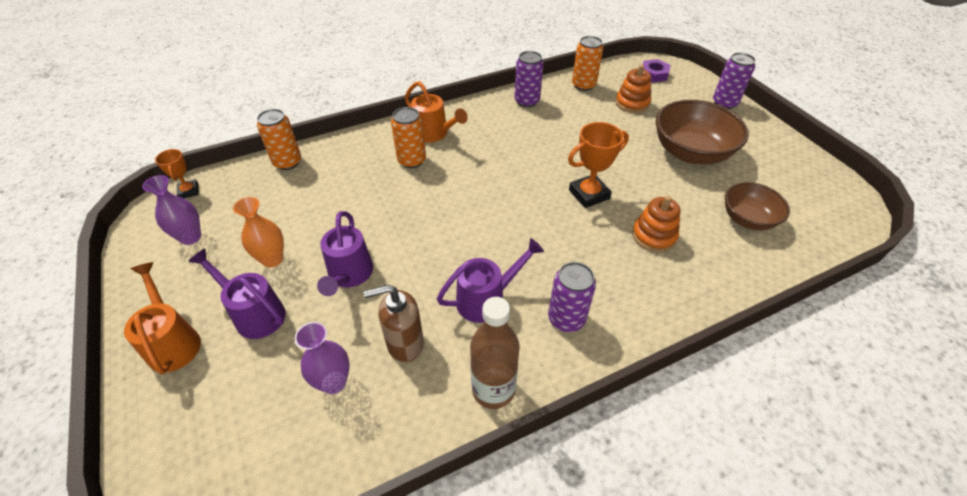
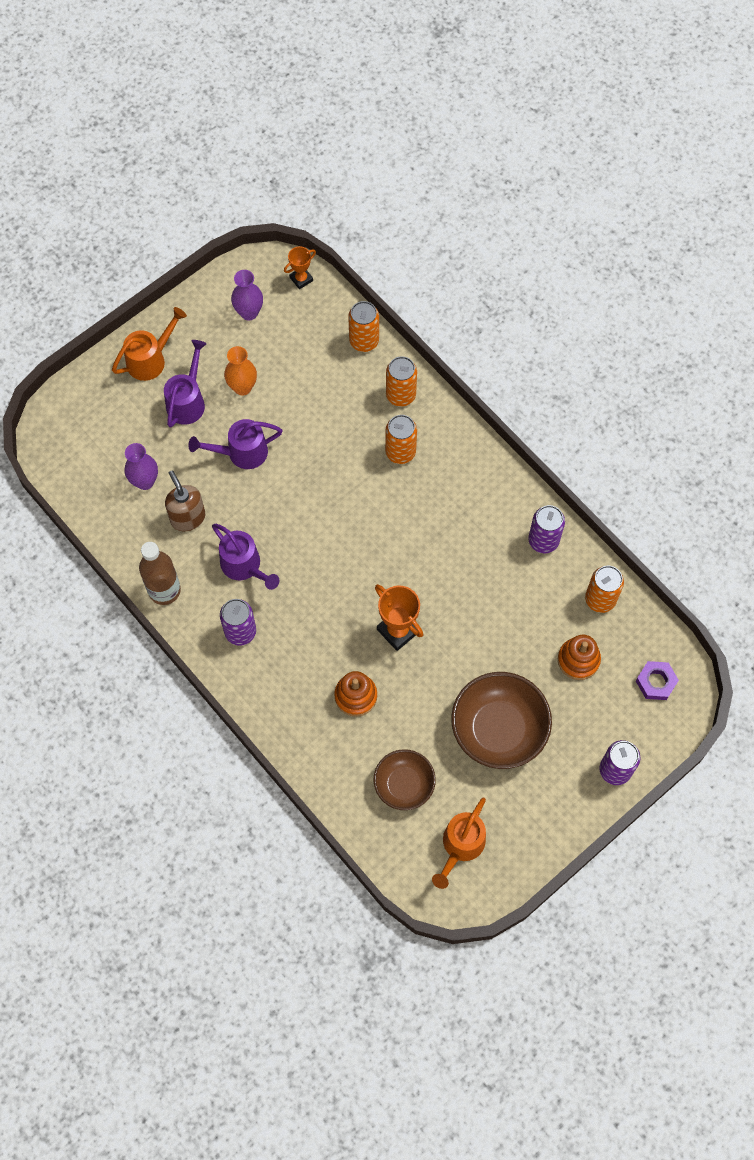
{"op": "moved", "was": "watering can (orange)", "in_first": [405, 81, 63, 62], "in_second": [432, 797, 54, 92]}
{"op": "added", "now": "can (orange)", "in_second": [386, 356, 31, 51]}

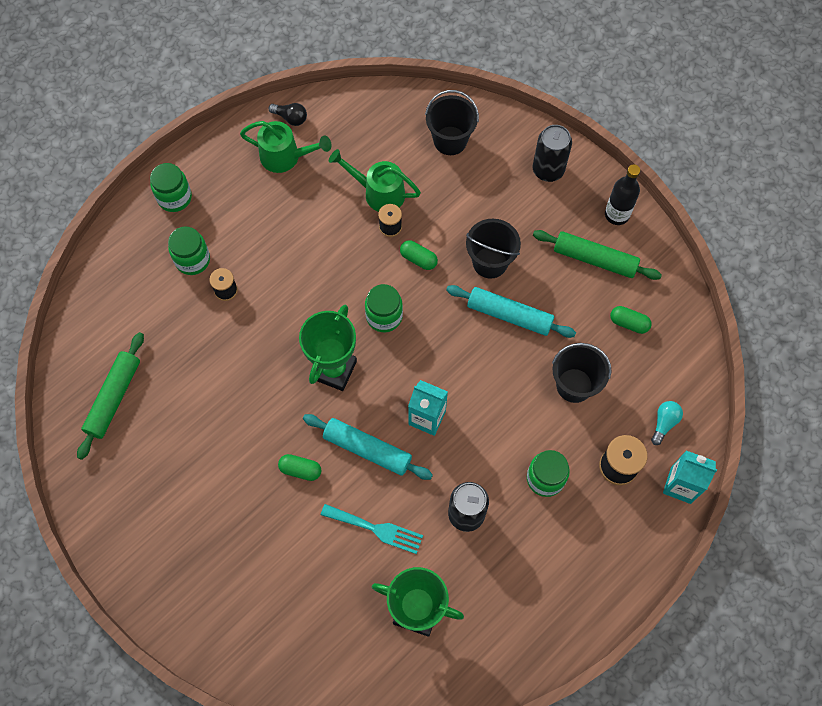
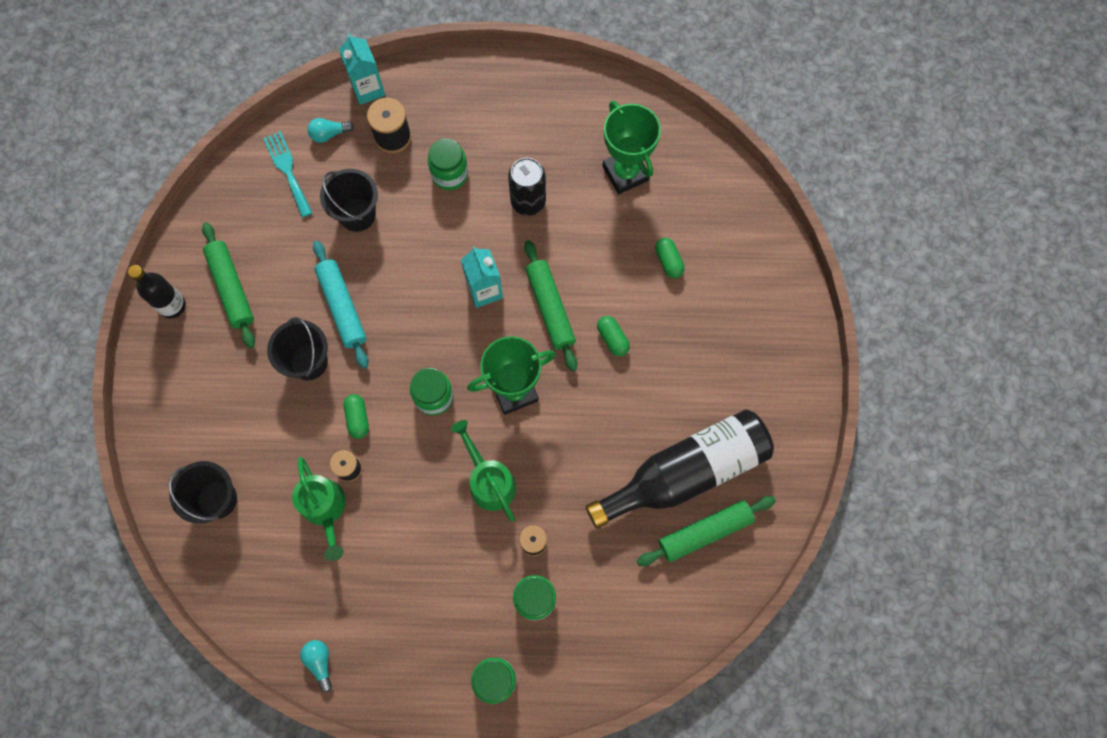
{"op": "recoloured", "was": "light bulb (black)", "now": "light bulb (turquoise)", "in_first": [268, 103, 39, 23], "in_second": [300, 640, 32, 52]}
{"op": "moved", "was": "watering can (green)", "in_first": [240, 121, 92, 52], "in_second": [451, 420, 65, 102]}
{"op": "removed", "was": "can (black)", "in_first": [533, 125, 39, 57]}
{"op": "moved", "was": "capsule (green)", "in_first": [610, 306, 42, 28], "in_second": [655, 238, 30, 40]}
{"op": "recoloured", "was": "rolling pin (turquoise)", "now": "rolling pin (green)", "in_first": [303, 414, 130, 66], "in_second": [524, 240, 53, 131]}
{"op": "moved", "was": "fork (turquoise)", "in_first": [321, 504, 102, 50], "in_second": [263, 131, 49, 87]}
{"op": "added", "now": "bottle (black)", "in_second": [586, 409, 188, 120]}

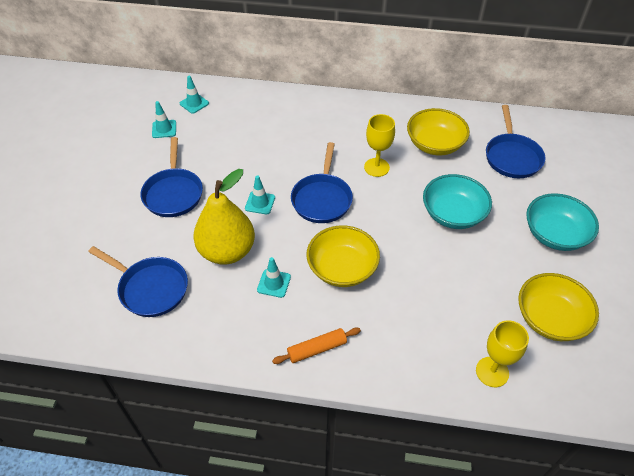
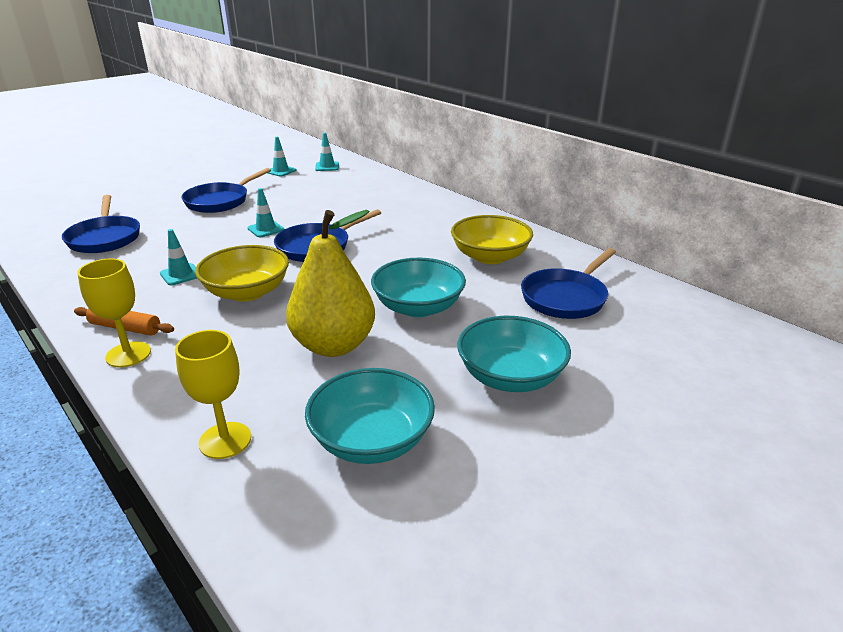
{"op": "moved", "was": "goblet (yellow)", "in_first": [364, 114, 31, 63], "in_second": [77, 258, 74, 109]}
{"op": "moved", "was": "pear (yellow)", "in_first": [193, 169, 62, 96], "in_second": [286, 210, 89, 147]}
{"op": "recoloured", "was": "bowl (yellow)", "now": "bowl (turquoise)", "in_first": [518, 273, 81, 68], "in_second": [305, 368, 130, 96]}

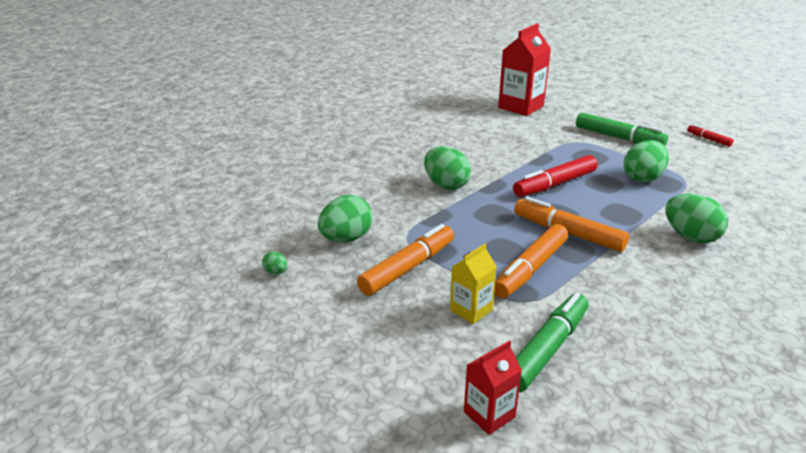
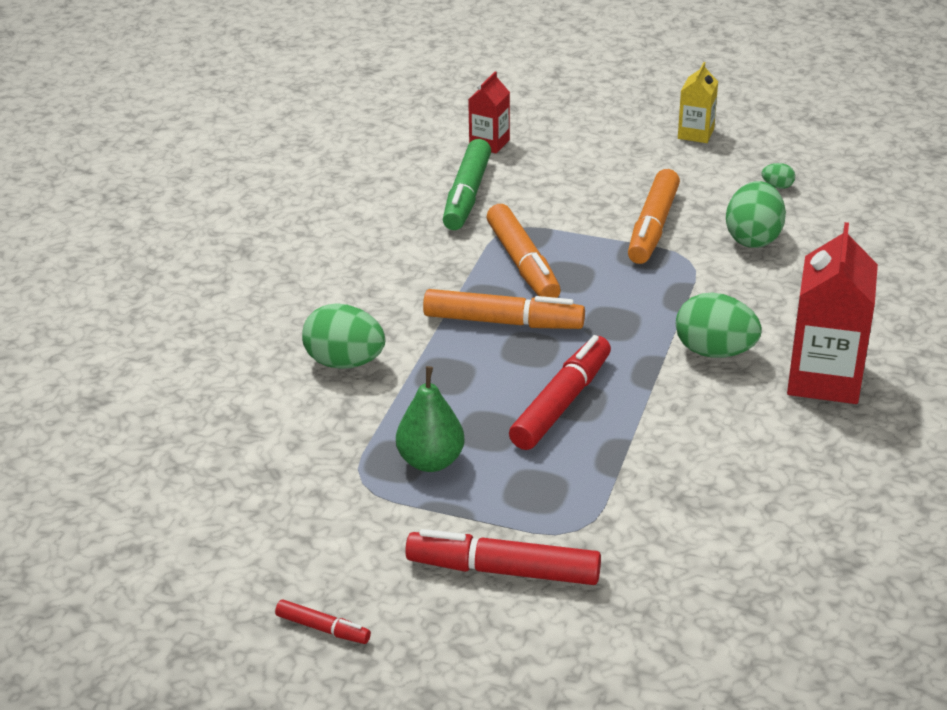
{"op": "moved", "was": "carton (red)", "in_first": [498, 24, 53, 92], "in_second": [787, 222, 91, 182]}
{"op": "recoloured", "was": "marker (green)", "now": "marker (red)", "in_first": [576, 113, 92, 33], "in_second": [405, 529, 196, 56]}
{"op": "replaced", "was": "egg (green)", "now": "pear (green)", "in_first": [624, 140, 45, 43], "in_second": [396, 366, 69, 106]}
{"op": "turned", "was": "marker (orange)", "in_first": [494, 224, 74, 74], "in_second": [486, 204, 75, 94], "clockwise": 150}
{"op": "moved", "was": "carton (yellow)", "in_first": [450, 244, 47, 80], "in_second": [678, 62, 40, 81]}

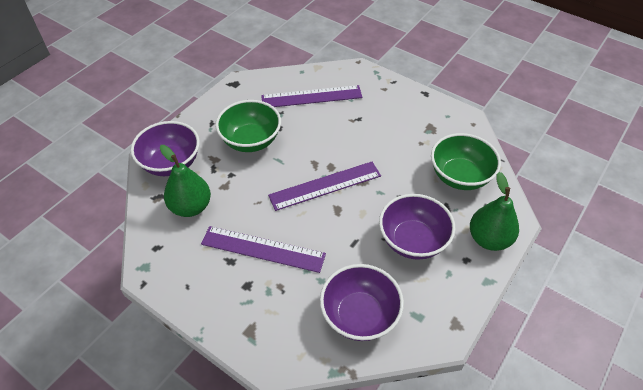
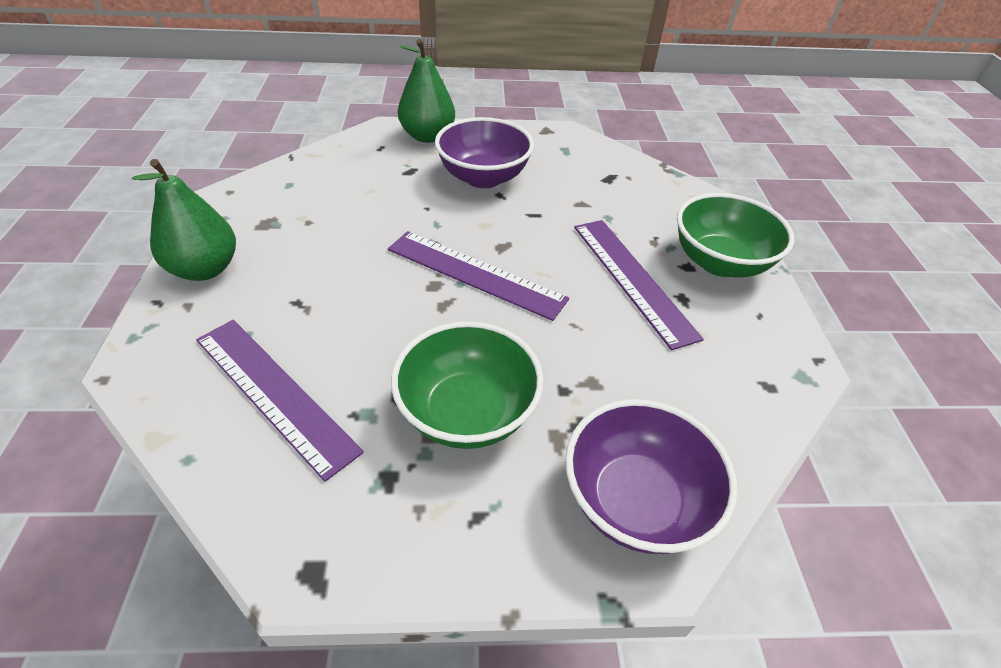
{"op": "moved", "was": "bowl (green)", "in_first": [431, 133, 70, 57], "in_second": [677, 193, 117, 84]}
{"op": "moved", "was": "pear (green)", "in_first": [160, 145, 51, 72], "in_second": [132, 159, 104, 122]}
{"op": "removed", "was": "bowl (purple)", "in_first": [320, 264, 84, 77]}

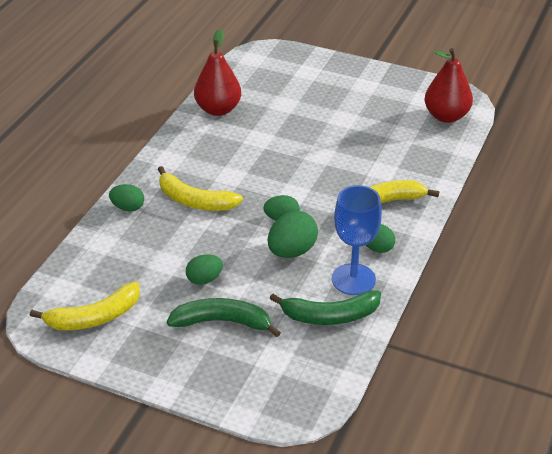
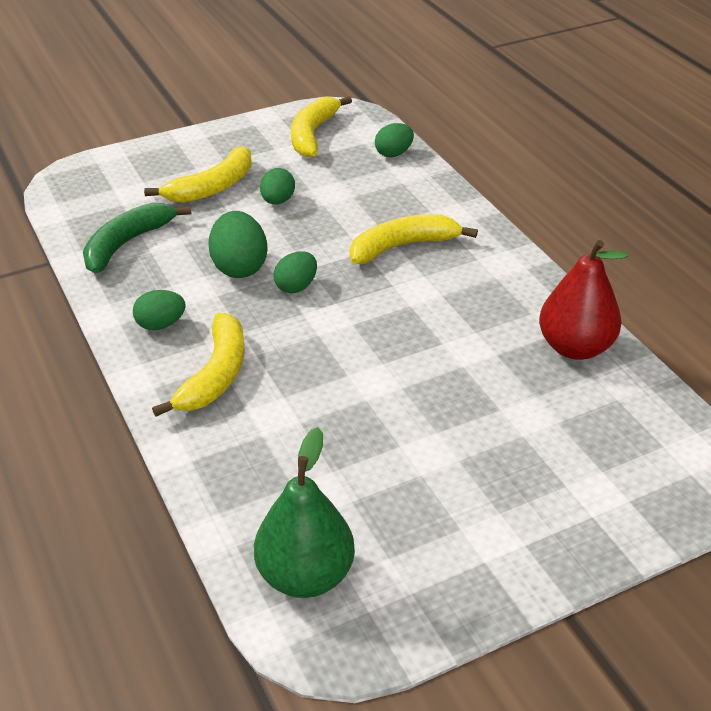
{"op": "recoloured", "was": "pear (red)", "now": "pear (green)", "in_first": [424, 48, 49, 75], "in_second": [254, 427, 101, 171]}
{"op": "moved", "was": "egg (green)", "in_first": [109, 184, 35, 27], "in_second": [375, 123, 39, 34]}
{"op": "removed", "was": "goblet (blue)", "in_first": [332, 185, 50, 110]}
{"op": "recoloured", "was": "banana (green)", "now": "banana (yellow)", "in_first": [167, 298, 114, 39], "in_second": [144, 146, 108, 57]}

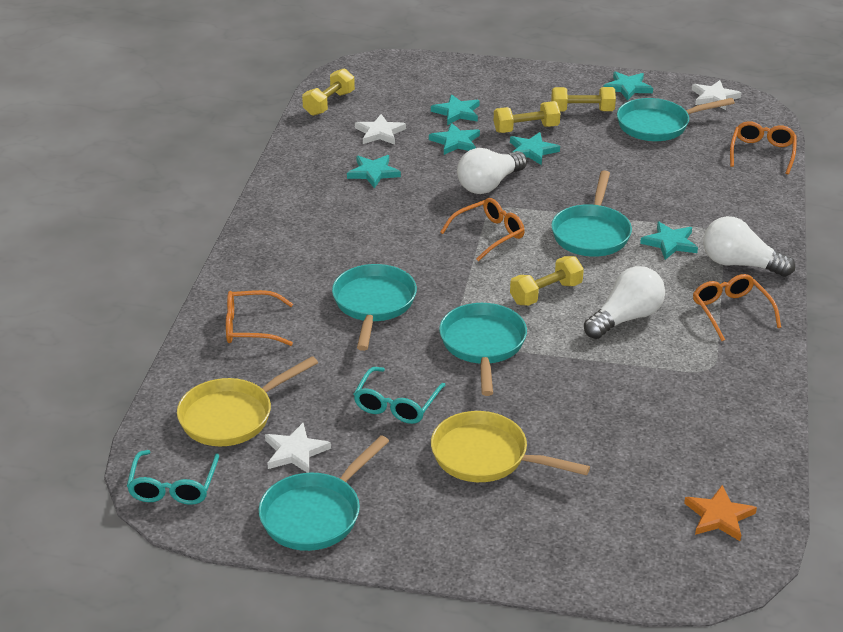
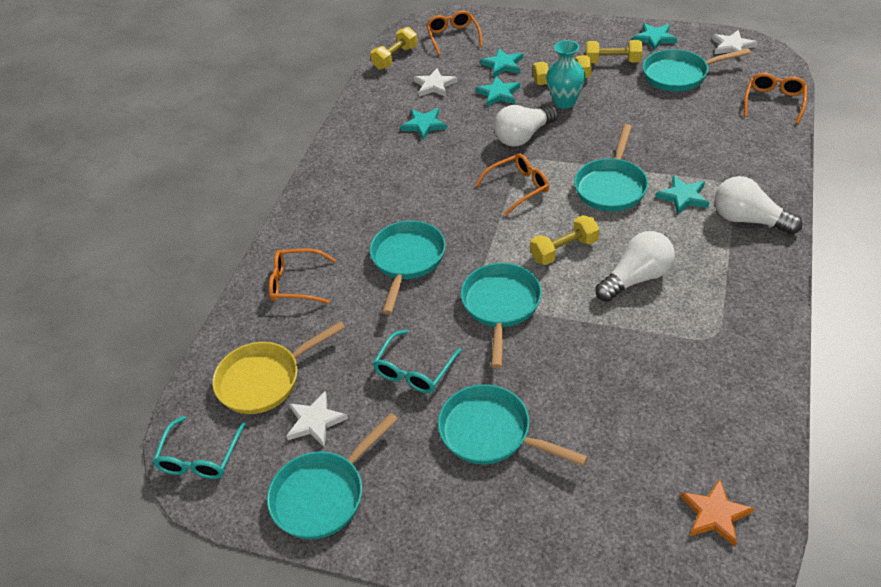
{"op": "replaced", "was": "star (turquoise)", "now": "vase (turquoise)", "in_first": [510, 132, 50, 33], "in_second": [546, 40, 39, 69]}
{"op": "moved", "was": "glasses (orange)", "in_first": [693, 274, 88, 67], "in_second": [426, 10, 57, 45]}
{"op": "recoloured", "was": "pan (yellow)", "now": "pan (turquoise)", "in_first": [431, 411, 159, 71], "in_second": [438, 384, 150, 82]}

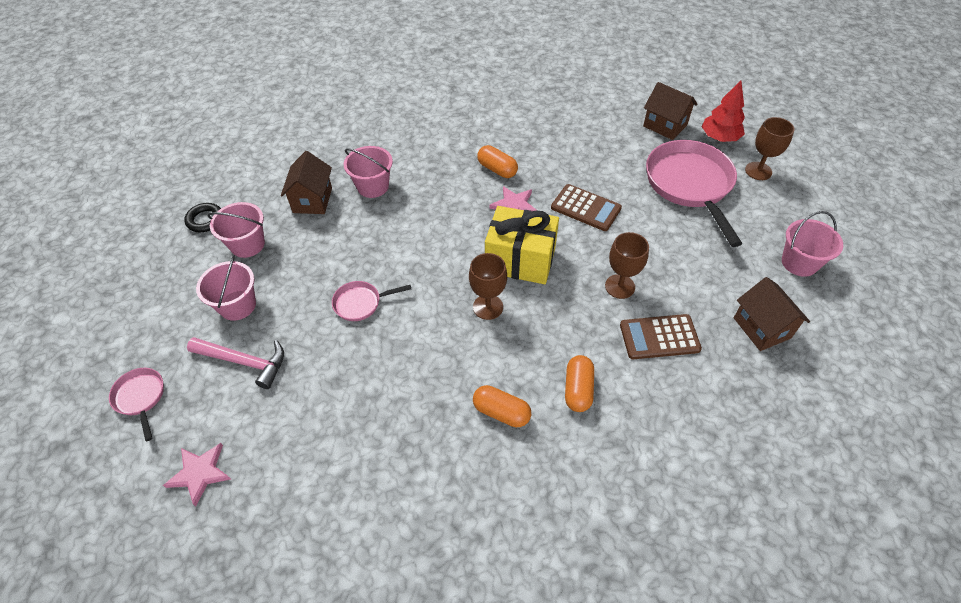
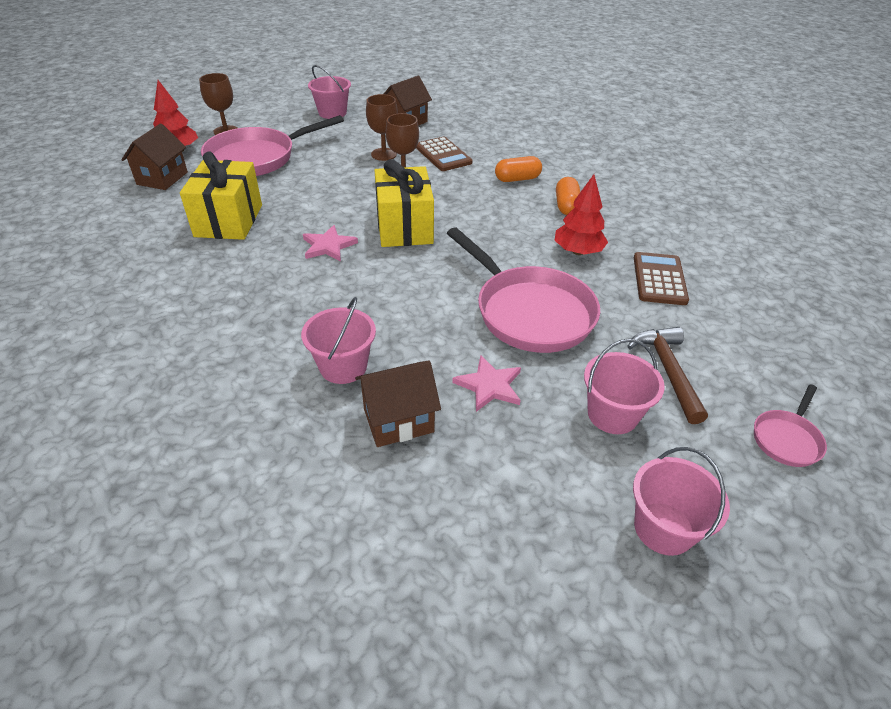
{"op": "removed", "was": "capsule (orange)", "in_first": [477, 145, 41, 33]}
{"op": "moved", "was": "calculator (brown)", "in_first": [551, 184, 71, 47], "in_second": [634, 252, 55, 53]}
{"op": "moved", "was": "bucket (pink)", "in_first": [207, 202, 58, 56], "in_second": [633, 447, 97, 109]}
{"op": "removed", "was": "ring (black)", "in_first": [184, 203, 37, 29]}
{"op": "moved", "was": "goblet (brown)", "in_first": [469, 253, 38, 67], "in_second": [366, 94, 32, 67]}
{"op": "resized", "was": "pan (pink)", "in_first": [332, 281, 79, 40], "in_second": [447, 227, 153, 126], "ratio": 2.14}
{"op": "recoloured", "was": "hammer (pink)", "now": "hammer (brown)", "in_first": [187, 337, 97, 52], "in_second": [627, 327, 81, 97]}
{"op": "moved", "was": "star (pink)", "in_first": [163, 443, 68, 64], "in_second": [452, 355, 69, 57]}
{"op": "added", "now": "gift (yellow)", "in_second": [180, 152, 82, 88]}
{"op": "added", "now": "tree (red)", "in_second": [554, 174, 54, 81]}

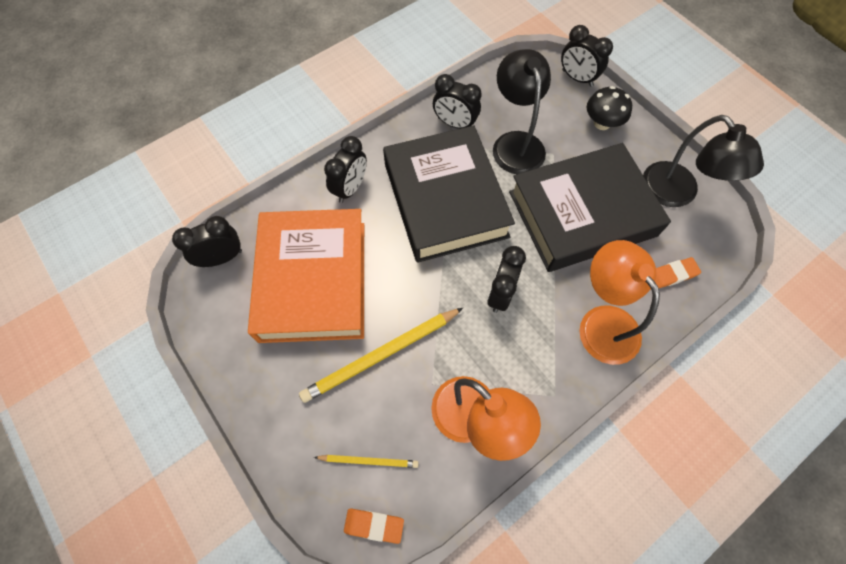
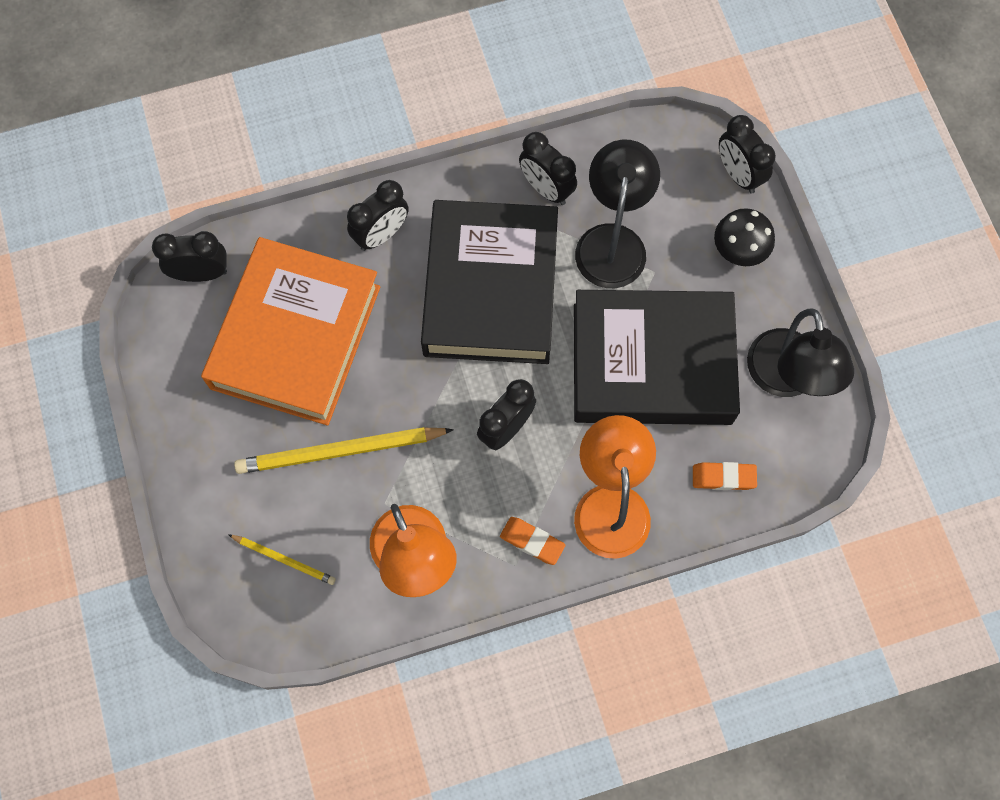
{"op": "moved", "was": "eraser (orange)", "in_first": [344, 509, 60, 35], "in_second": [500, 517, 65, 48]}

